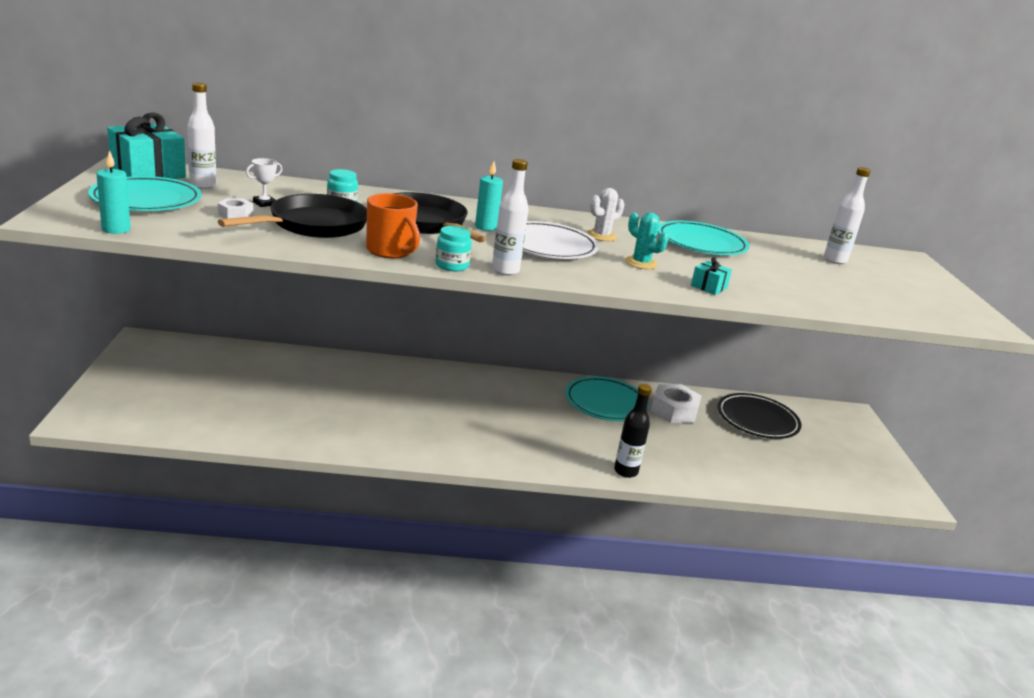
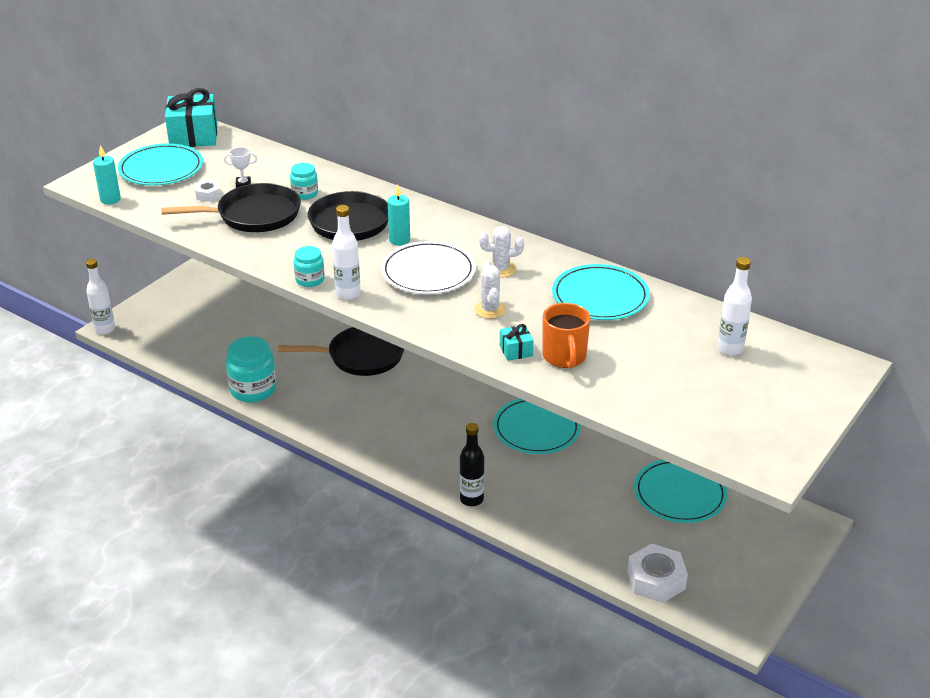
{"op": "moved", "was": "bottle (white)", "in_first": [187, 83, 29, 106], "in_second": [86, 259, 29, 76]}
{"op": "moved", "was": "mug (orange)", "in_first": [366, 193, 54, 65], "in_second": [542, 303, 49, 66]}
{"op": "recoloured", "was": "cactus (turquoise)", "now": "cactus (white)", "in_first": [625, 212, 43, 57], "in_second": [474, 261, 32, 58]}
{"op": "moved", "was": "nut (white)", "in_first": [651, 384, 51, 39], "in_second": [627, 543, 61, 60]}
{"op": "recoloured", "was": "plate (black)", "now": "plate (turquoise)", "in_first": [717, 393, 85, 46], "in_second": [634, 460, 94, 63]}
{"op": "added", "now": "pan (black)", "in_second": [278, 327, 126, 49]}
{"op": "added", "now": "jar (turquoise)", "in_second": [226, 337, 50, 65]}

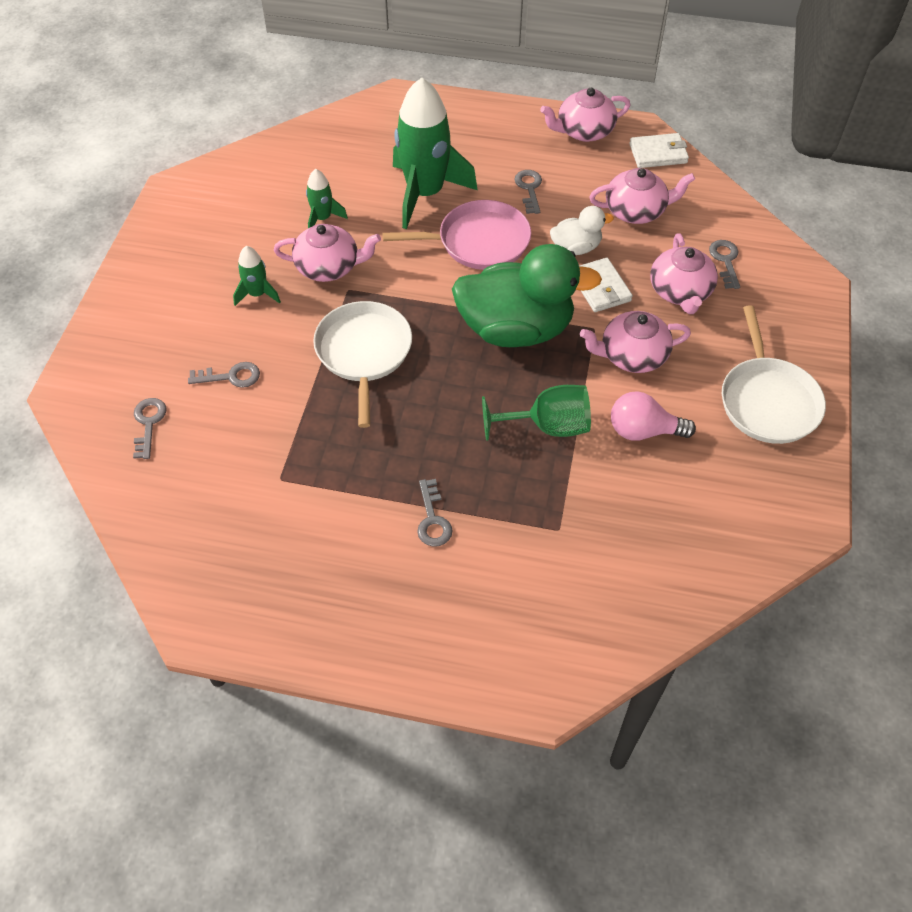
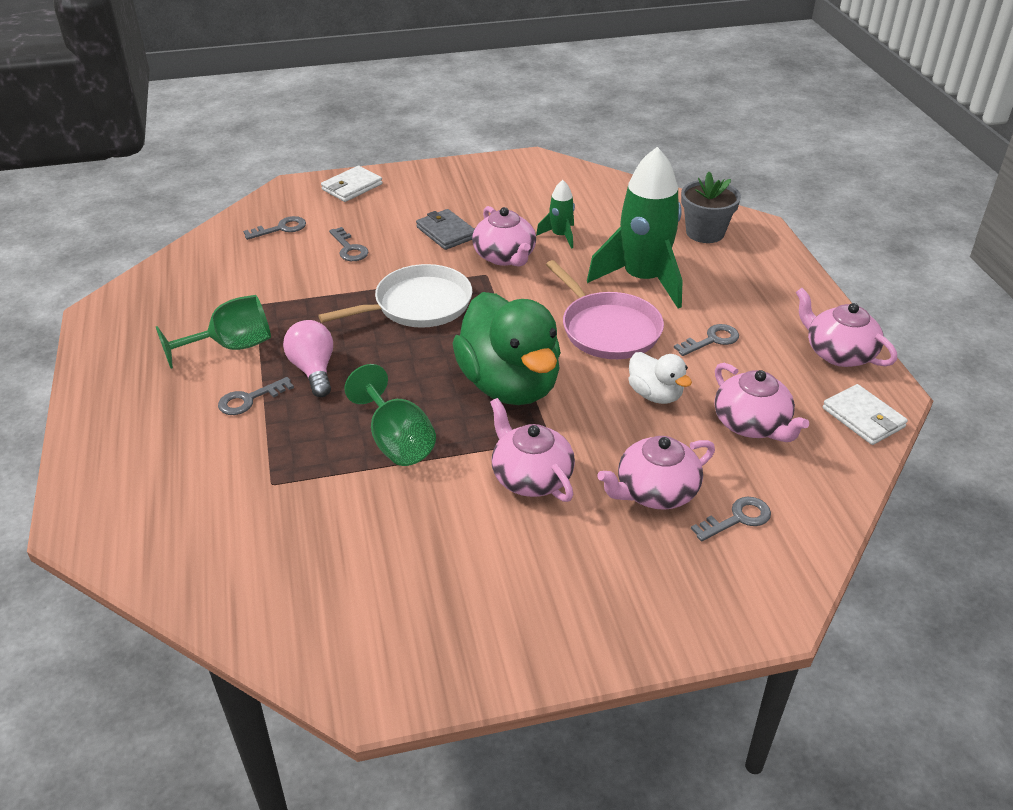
{"op": "replaced", "was": "rocket (green)", "now": "wallet (grey)", "in_first": [233, 246, 48, 60], "in_second": [416, 209, 58, 41]}
{"op": "moved", "was": "wallet (white)", "in_first": [579, 258, 54, 54], "in_second": [321, 166, 61, 36]}
{"op": "removed", "was": "pan (white)", "in_first": [722, 305, 104, 139]}
{"op": "moved", "was": "light bulb (pink)", "in_first": [611, 391, 85, 50], "in_second": [283, 320, 50, 77]}
{"op": "added", "now": "flower pot (grey)", "in_second": [681, 172, 60, 71]}
{"op": "added", "now": "goblet (green)", "in_second": [156, 295, 115, 74]}

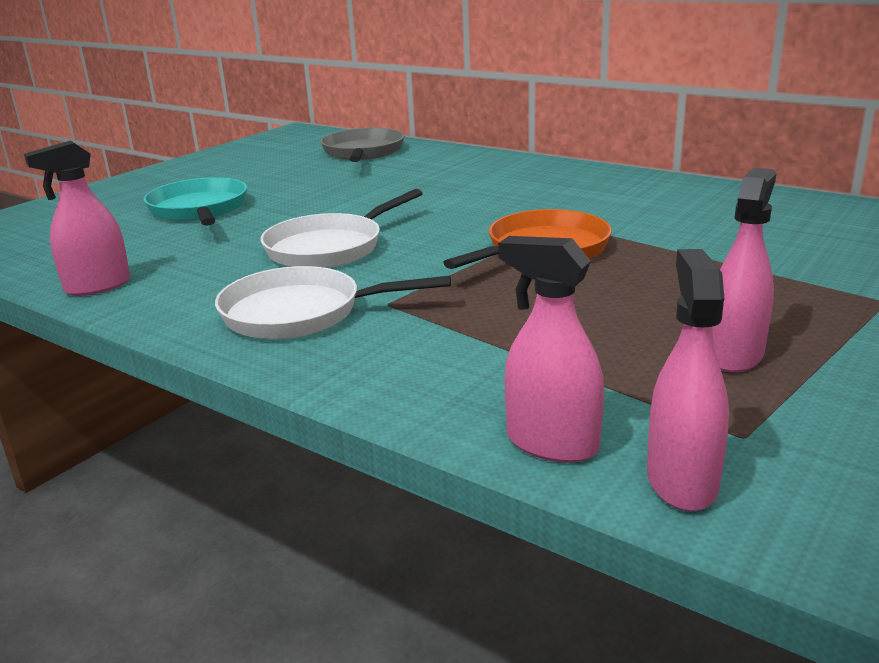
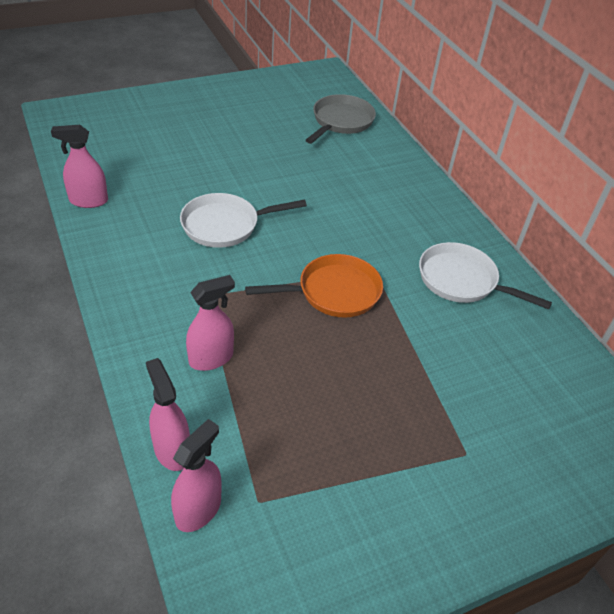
{"op": "moved", "was": "spray bottle (pink)", "in_first": [713, 168, 63, 205], "in_second": [186, 275, 49, 96]}
{"op": "removed", "was": "pan (turquoise)", "in_first": [144, 177, 103, 49]}
{"op": "moved", "was": "pan (white)", "in_first": [215, 266, 236, 73], "in_second": [419, 242, 133, 67]}

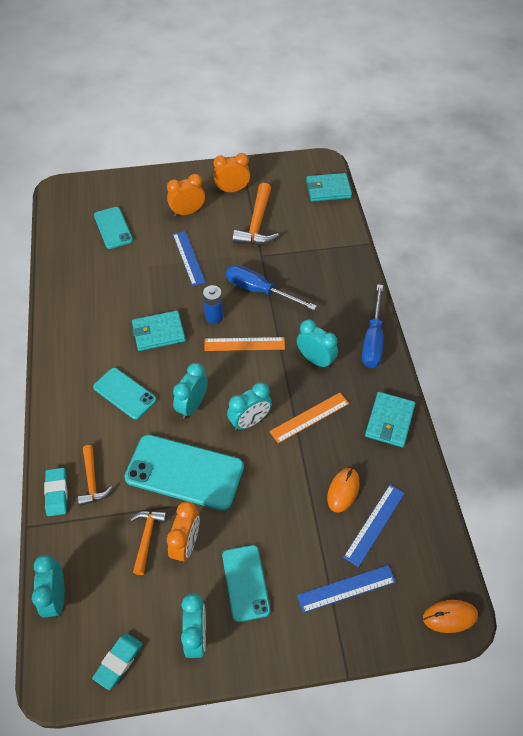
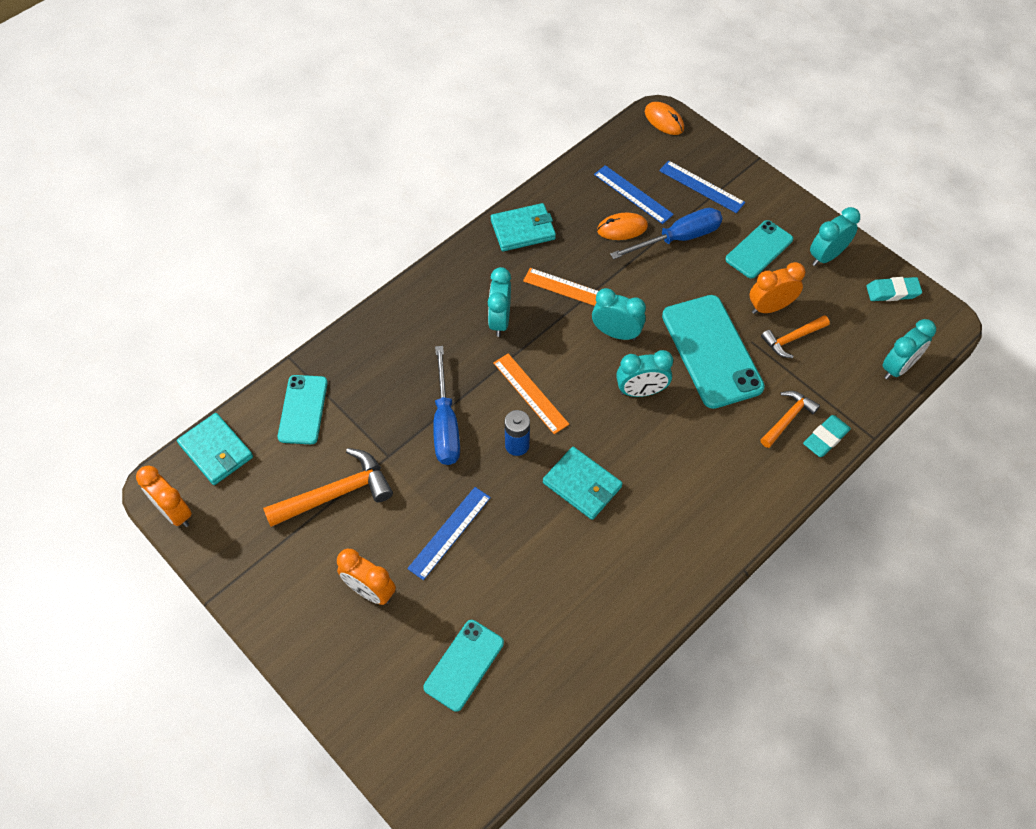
{"op": "moved", "was": "clock (orange)", "in_first": [213, 153, 37, 39], "in_second": [136, 465, 56, 62]}
{"op": "moved", "was": "screwdriver (blue)", "in_first": [362, 284, 21, 84], "in_second": [610, 208, 113, 51]}
{"op": "moved", "was": "phone (turquoise)", "in_first": [93, 368, 64, 52], "in_second": [278, 375, 50, 69]}
{"op": "turned", "was": "ruler (blue)", "in_first": [343, 485, 62, 82], "in_second": [594, 165, 80, 59], "clockwise": 45}

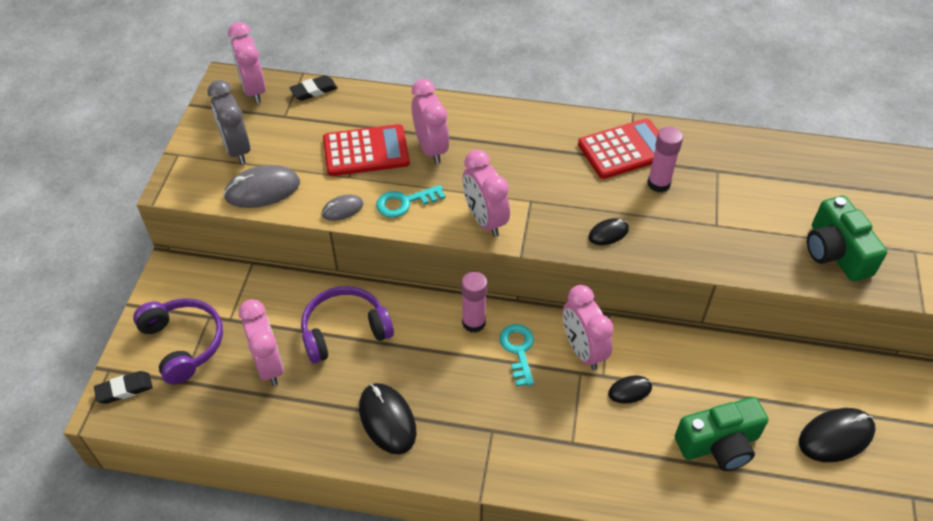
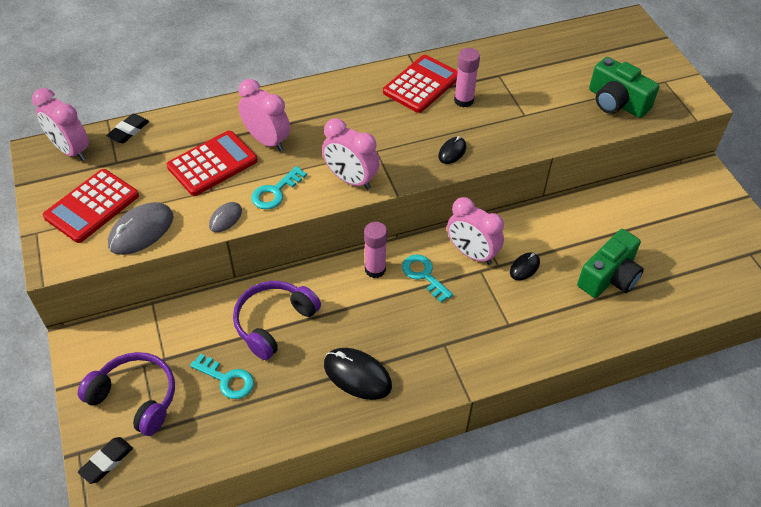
{"op": "replaced", "was": "clock (grey)", "now": "calculator (red)", "in_first": [207, 80, 43, 84], "in_second": [43, 169, 96, 74]}
{"op": "replaced", "was": "clock (pink)", "now": "key (turquoise)", "in_first": [238, 299, 46, 87], "in_second": [190, 354, 64, 45]}
{"op": "removed", "was": "mouse (black)", "in_first": [799, 408, 77, 54]}

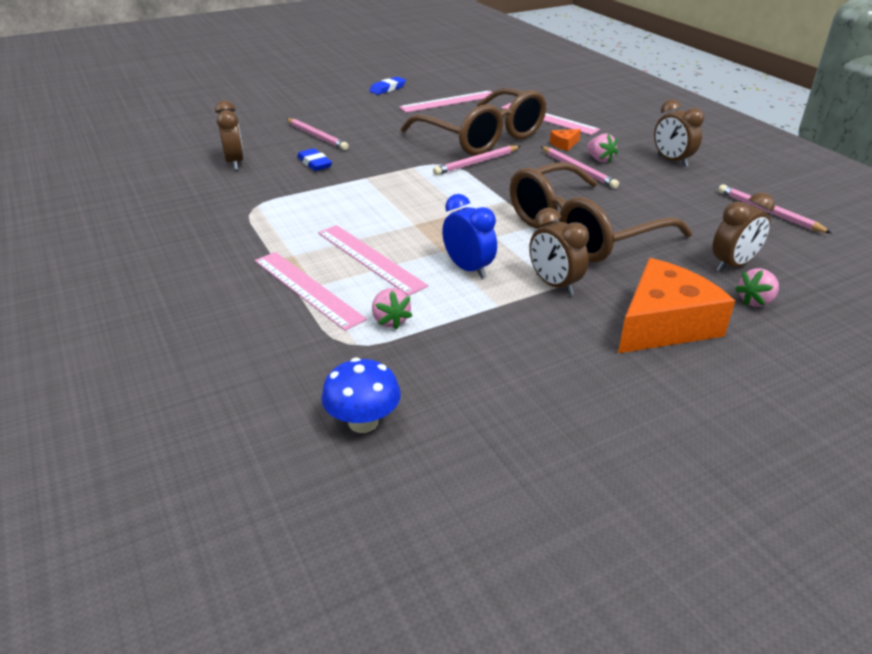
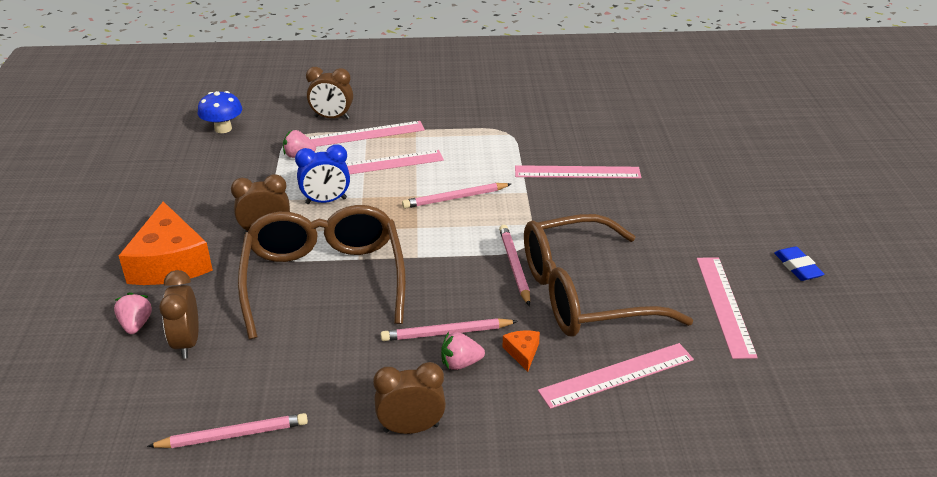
{"op": "moved", "was": "clock (brown)", "in_first": [215, 100, 29, 70], "in_second": [306, 67, 47, 52]}
{"op": "moved", "was": "pencil (pink)", "in_first": [287, 118, 62, 32], "in_second": [402, 183, 109, 26]}
{"op": "replaced", "was": "eraser (blue)", "now": "ruler (pink)", "in_first": [297, 148, 35, 23], "in_second": [515, 165, 126, 14]}

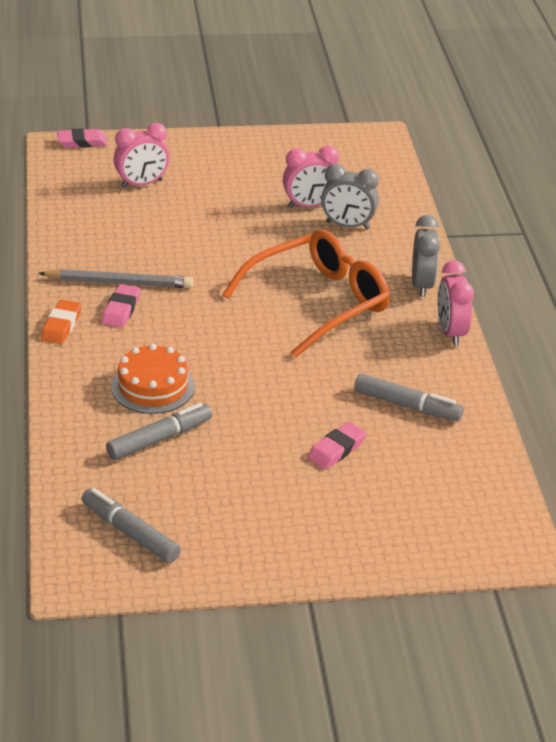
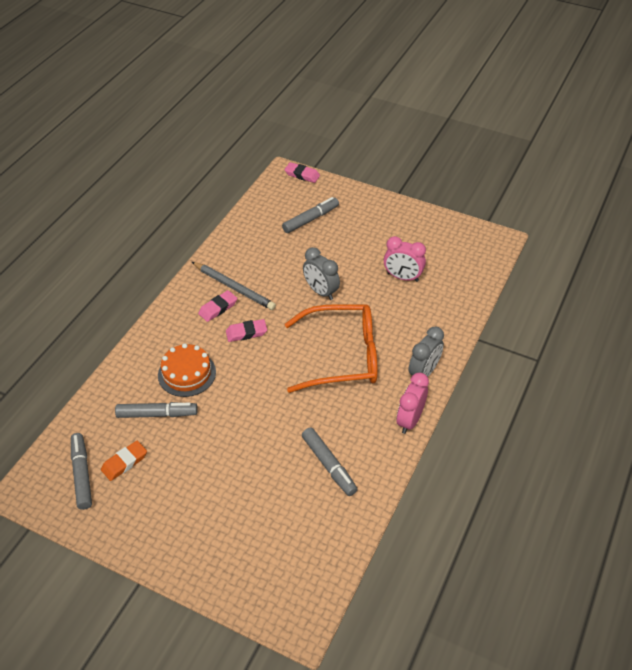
{"op": "replaced", "was": "clock (pink)", "now": "marker (grey)", "in_first": [114, 123, 55, 65], "in_second": [282, 197, 57, 36]}
{"op": "moved", "was": "clock (grey)", "in_first": [321, 164, 58, 65], "in_second": [303, 247, 37, 53]}
{"op": "moved", "was": "eraser (orange)", "in_first": [41, 300, 41, 44], "in_second": [101, 441, 46, 40]}
{"op": "moved", "was": "eraser (pink)", "in_first": [307, 422, 59, 47], "in_second": [226, 319, 41, 23]}

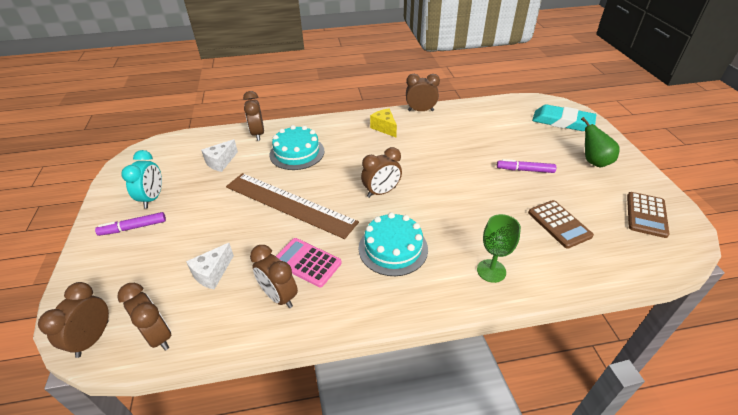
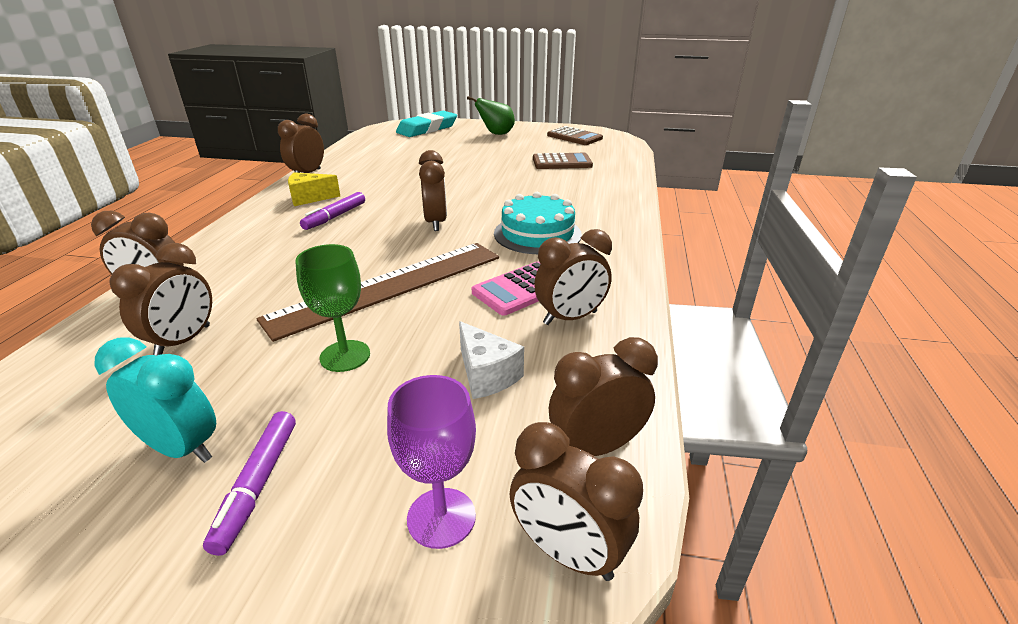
{"op": "removed", "was": "cake (turquoise)", "in_first": [269, 125, 55, 45]}
{"op": "replaced", "was": "cheese (white)", "now": "clock (brown)", "in_first": [201, 139, 37, 33], "in_second": [109, 243, 103, 113]}
{"op": "moved", "was": "marker (purple)", "in_first": [497, 159, 59, 14], "in_second": [300, 192, 65, 38]}
{"op": "moved", "was": "goblet (green)", "in_first": [477, 214, 44, 69], "in_second": [295, 244, 75, 128]}
{"op": "added", "now": "goblet (purple)", "in_second": [387, 375, 89, 174]}

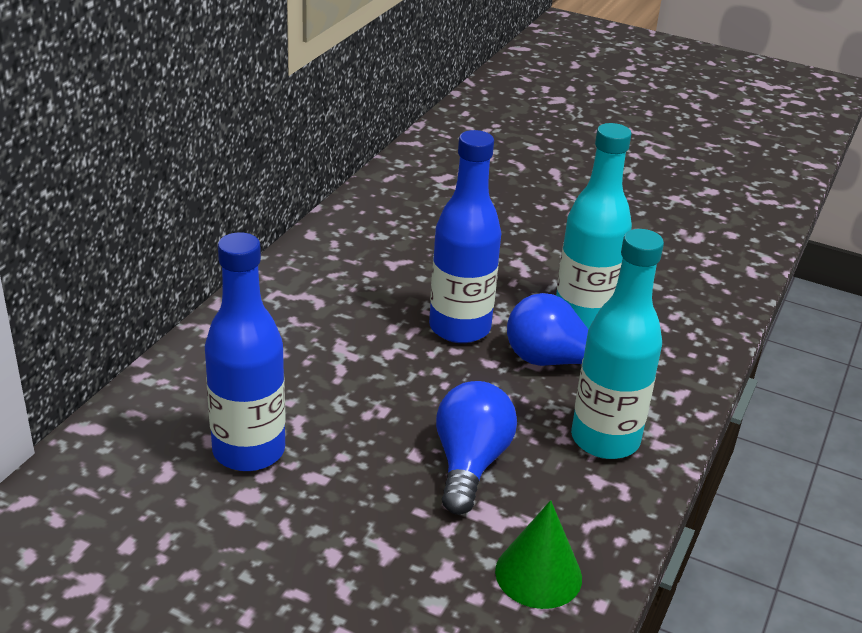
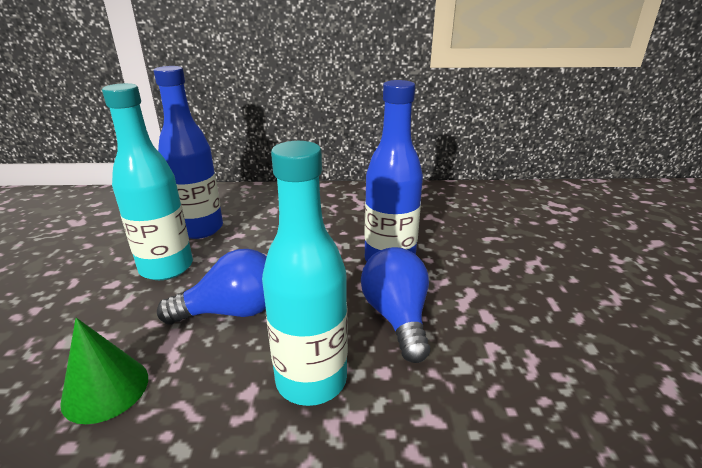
{"op": "moved", "was": "bottle (turquoise)", "in_first": [556, 123, 76, 206], "in_second": [102, 83, 91, 197]}

